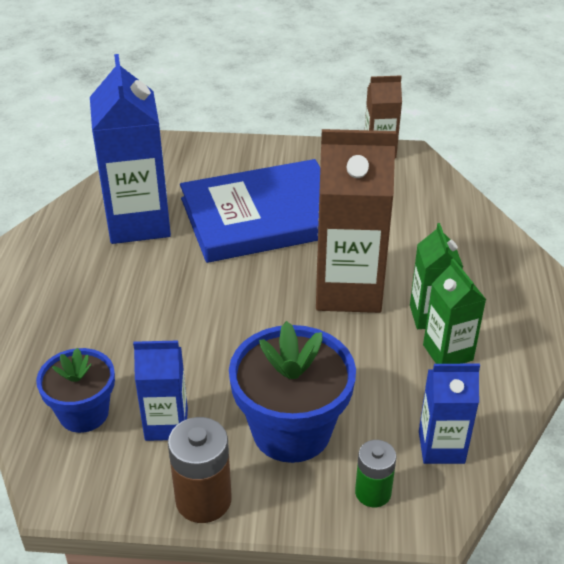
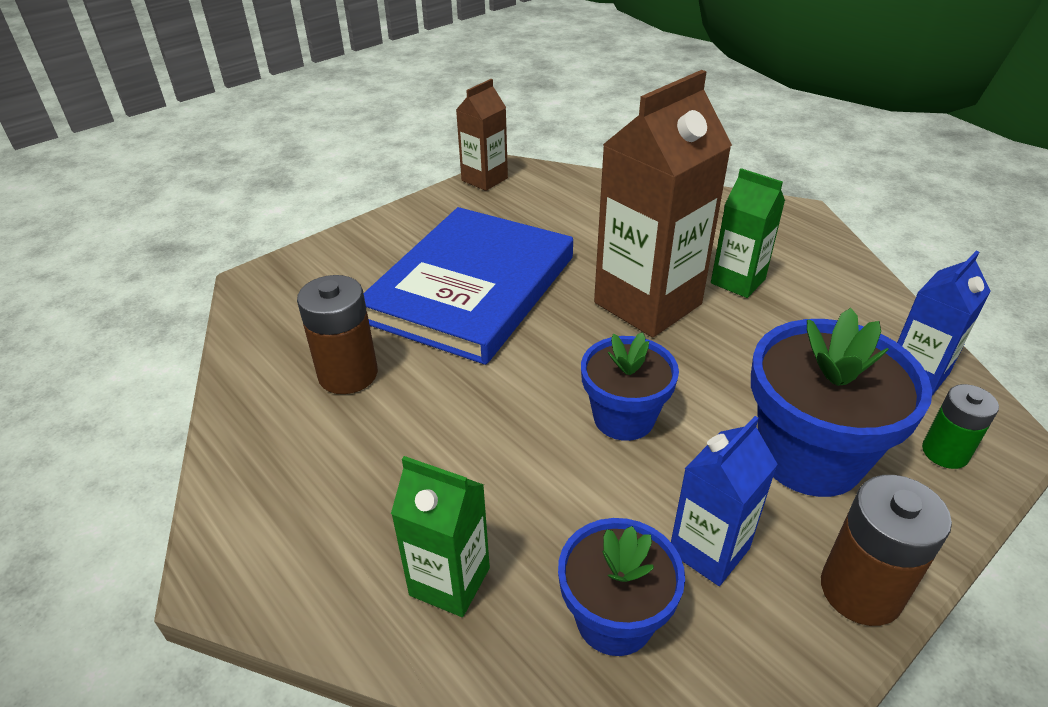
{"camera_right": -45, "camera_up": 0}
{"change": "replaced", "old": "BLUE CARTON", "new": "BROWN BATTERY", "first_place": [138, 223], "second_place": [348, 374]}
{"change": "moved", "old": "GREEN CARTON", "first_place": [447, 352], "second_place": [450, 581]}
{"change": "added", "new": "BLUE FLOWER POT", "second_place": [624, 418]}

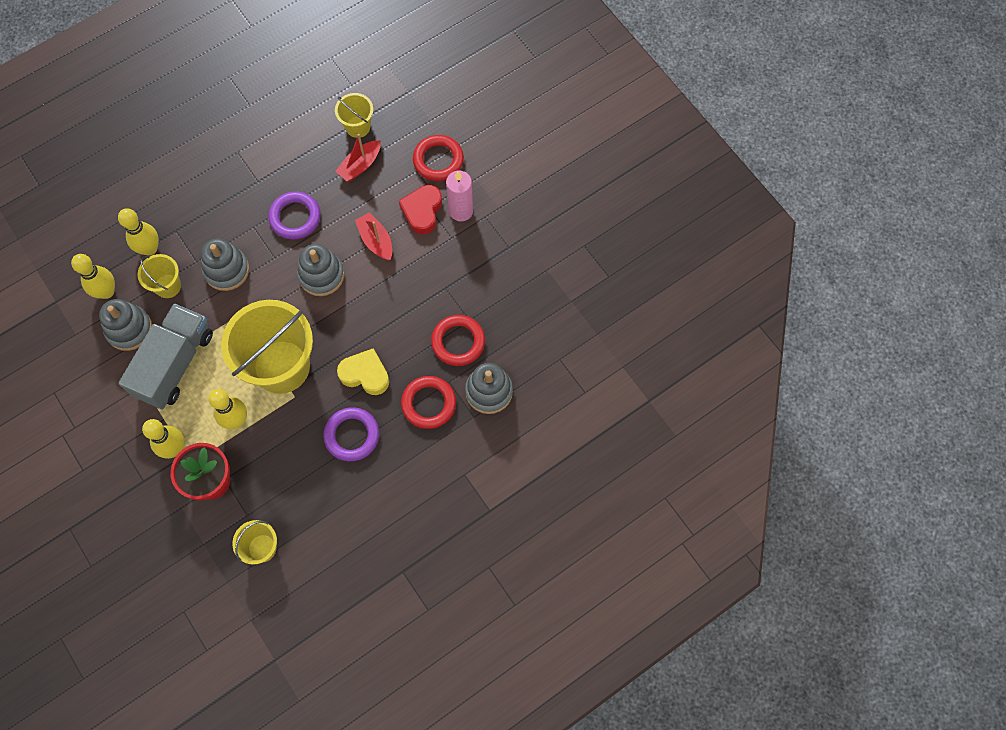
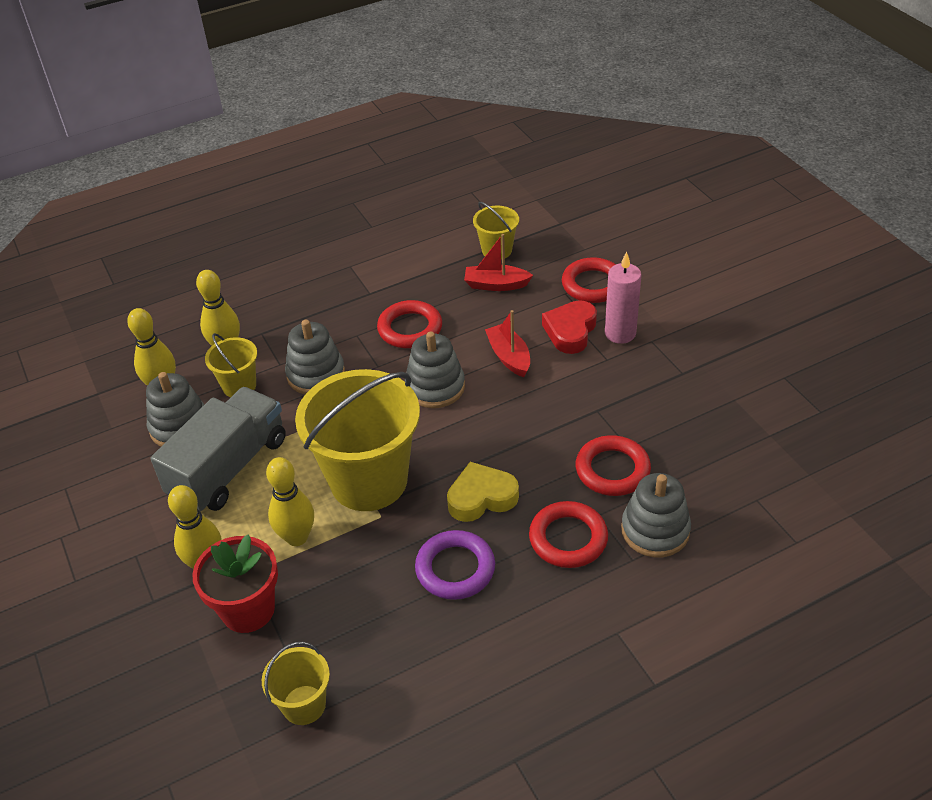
{"camera_right": 10, "camera_up": -25}
{"change": "turned", "old": "RED BOAT", "first_place": [360, 165], "second_place": [496, 285], "degrees": 45}
{"change": "recoloured", "old": "PURPLE RING", "new": "RED RING", "first_place": [295, 217], "second_place": [410, 329]}
{"change": "turned", "old": "YELLOW HEART", "first_place": [365, 374], "second_place": [481, 497], "degrees": -45}

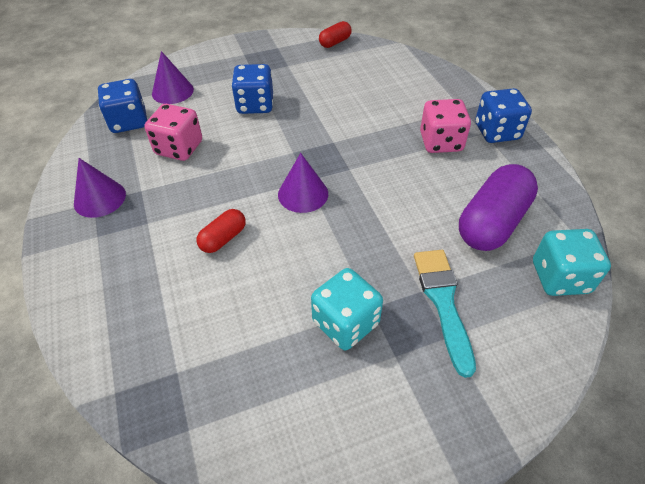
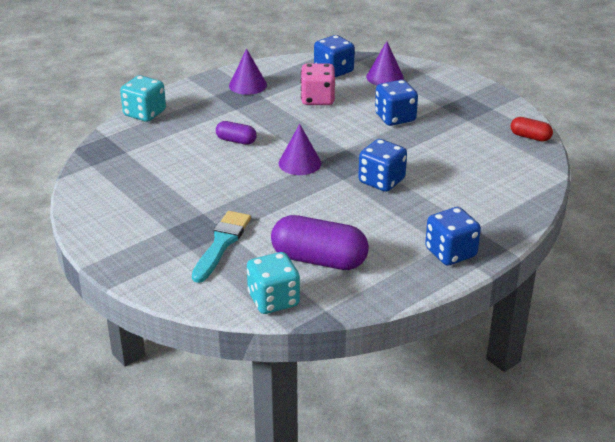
{"camera_right": 70, "camera_up": -15}
{"change": "removed", "old": "PINK DICE", "first_place": [441, 142]}
{"change": "recoloured", "old": "RED CAPSULE", "new": "PURPLE CAPSULE", "first_place": [223, 238], "second_place": [236, 141]}
{"change": "turned", "old": "TURQUOISE BRUSH", "first_place": [443, 302], "second_place": [221, 243], "degrees": -45}
{"change": "moved", "old": "TURQUOISE DICE", "first_place": [345, 323], "second_place": [144, 113]}
{"change": "added", "new": "BLUE DICE", "second_place": [381, 181]}

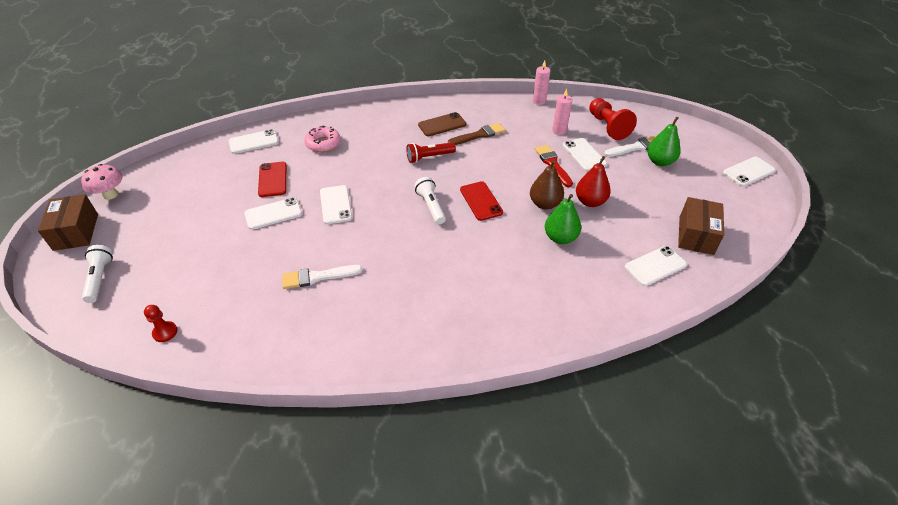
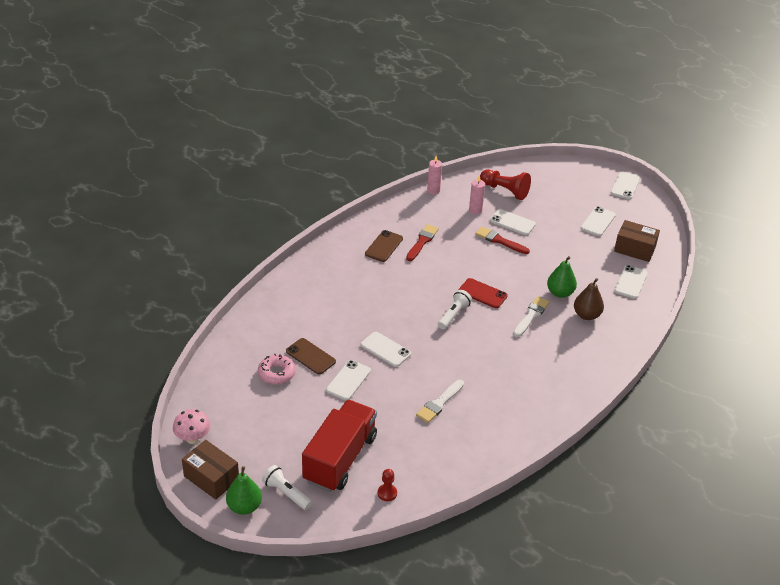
{"camera_right": -40, "camera_up": -5}
{"change": "moved", "old": "GREEN PEAR", "first_place": [660, 161], "second_place": [244, 507]}
{"change": "recoloured", "old": "BROWN BRUSH", "new": "RED BRUSH", "first_place": [479, 135], "second_place": [422, 242]}
{"change": "moved", "old": "PINK DONUT", "first_place": [323, 143], "second_place": [276, 373]}
{"change": "moved", "old": "WHITE PHONE", "first_place": [254, 142], "second_place": [598, 222]}
{"change": "moved", "old": "WHITE BRUSH", "first_place": [635, 147], "second_place": [531, 316]}
{"change": "removed", "old": "RED FLASHLIGHT", "first_place": [429, 157]}
{"change": "removed", "old": "RED PEAR", "first_place": [590, 202]}
{"change": "moved", "old": "BROWN PEAR", "first_place": [544, 204], "second_place": [586, 315]}
{"change": "recoloured", "old": "RED PHONE", "new": "BROWN PHONE", "first_place": [273, 179], "second_place": [310, 356]}
{"change": "turned", "old": "WHITE FLASHLIGHT", "first_place": [431, 206], "second_place": [453, 315], "degrees": 90}
{"change": "turned", "old": "BROWN BOX", "first_place": [696, 235], "second_place": [634, 249], "degrees": -45}
{"change": "added", "new": "RED TRUCK", "second_place": [340, 458]}

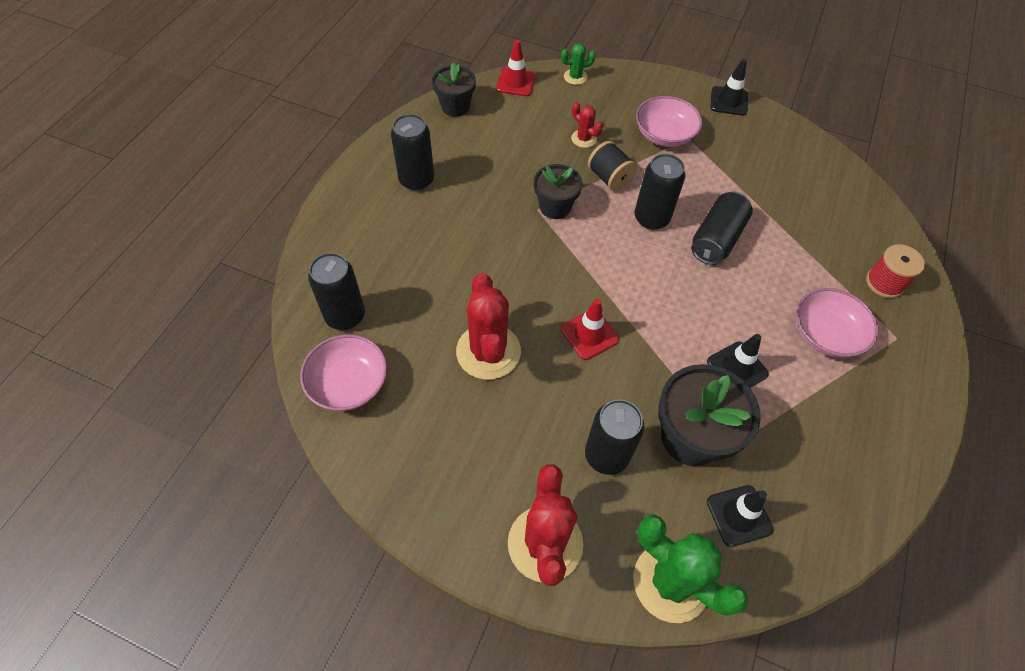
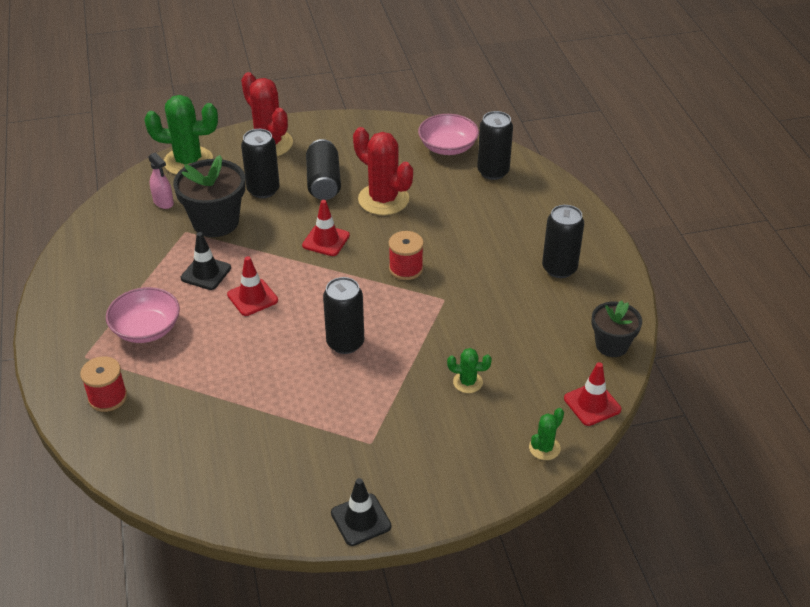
{"camera_right": 145, "camera_up": -15}
{"change": "removed", "old": "PINK BOWL", "first_place": [664, 135]}
{"change": "recoloured", "old": "RED CACTUS", "new": "GREEN CACTUS", "first_place": [584, 139], "second_place": [468, 382]}
{"change": "removed", "old": "BLACK SPOOL", "first_place": [609, 178]}
{"change": "removed", "old": "BLACK FLOWER POT", "first_place": [555, 207]}
{"change": "moved", "old": "BLACK CAN", "first_place": [716, 239], "second_place": [323, 182]}
{"change": "replaced", "old": "BLACK TRAFFIC CONE", "new": "PINK SPRAY BOTTLE", "first_place": [739, 515], "second_place": [163, 202]}
{"change": "added", "new": "RED SPOOL", "second_place": [406, 269]}
{"change": "added", "new": "RED TRAFFIC CONE", "second_place": [252, 297]}

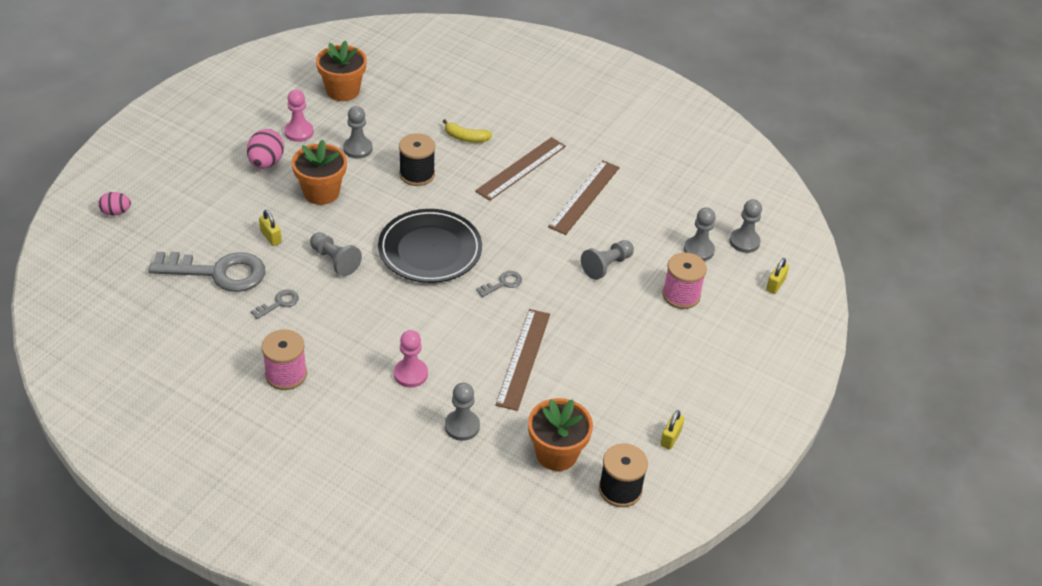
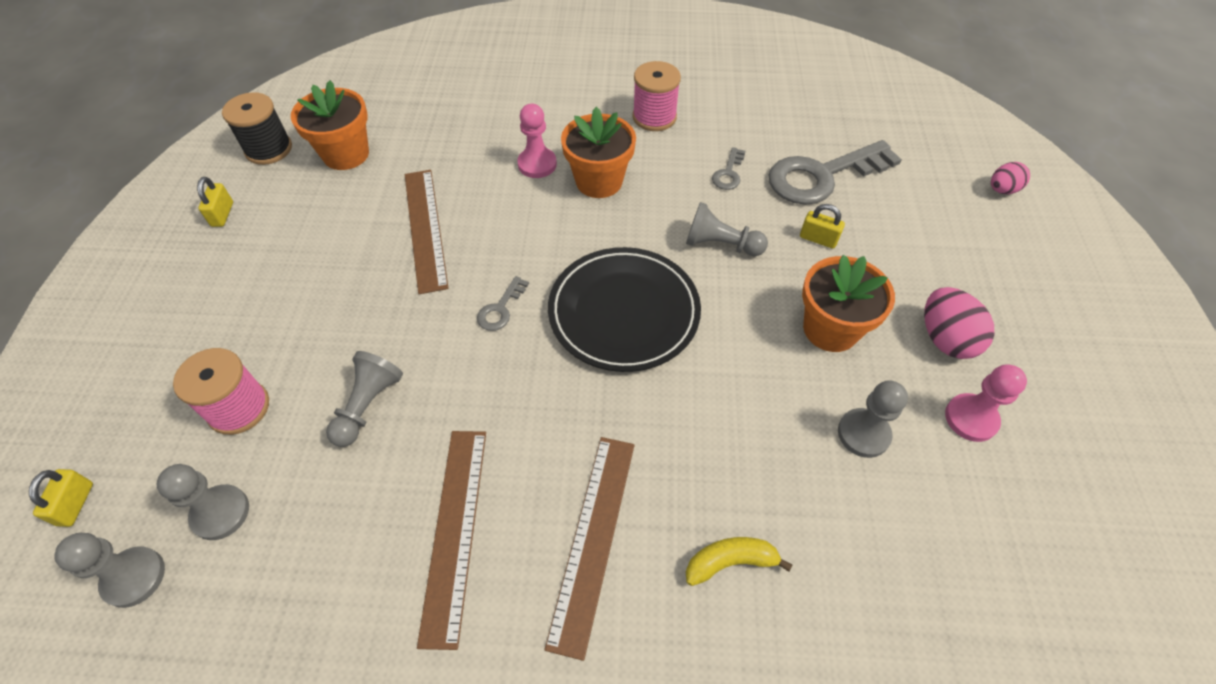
{"camera_right": 155, "camera_up": 10}
{"change": "moved", "old": "ORANGE FLOWER POT", "first_place": [343, 91], "second_place": [599, 181]}
{"change": "removed", "old": "BLACK SPOOL", "first_place": [417, 174]}
{"change": "removed", "old": "GREY PAWN", "first_place": [462, 426]}

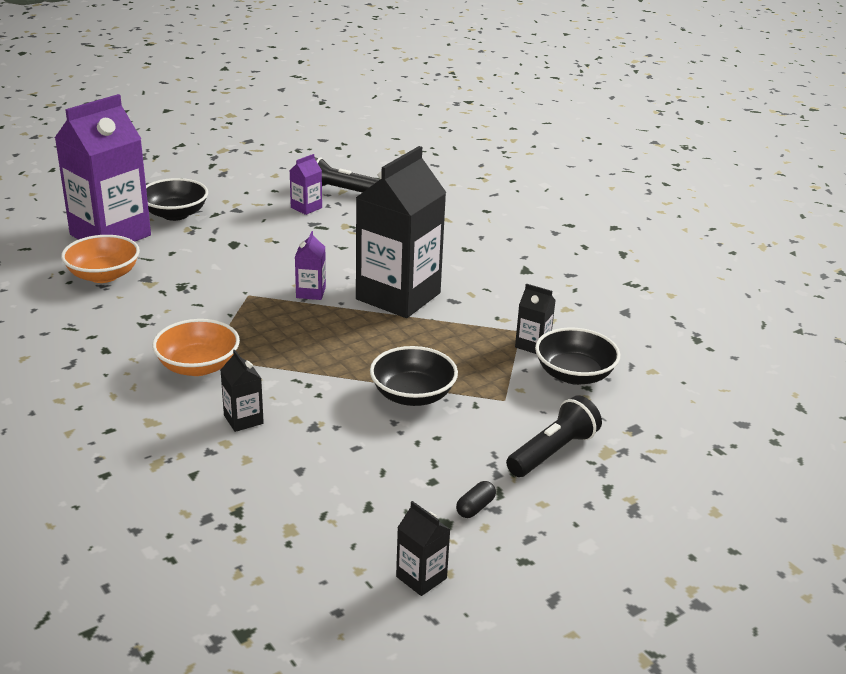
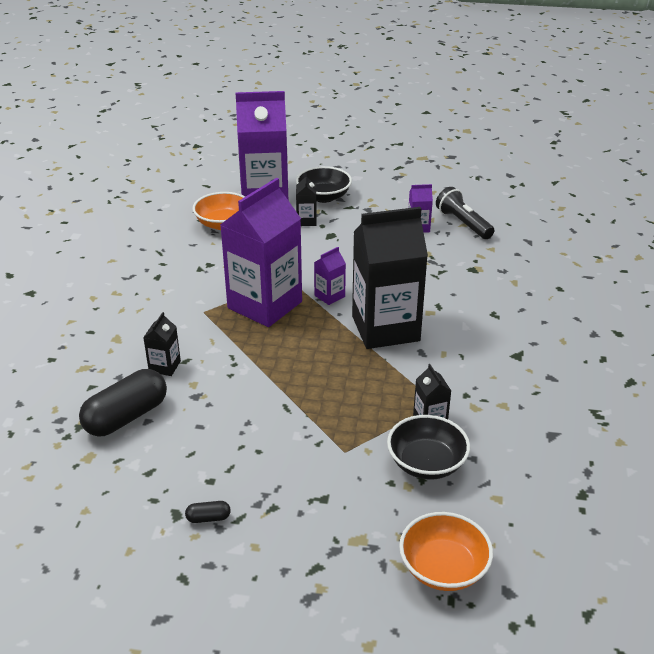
{"camera_right": 45, "camera_up": 5}
{"change": "moved", "old": "ORANGE BOWL", "first_place": [198, 366], "second_place": [443, 568]}
{"change": "removed", "old": "BLACK BOWL", "first_place": [412, 395]}
{"change": "removed", "old": "BLACK FLASHLIGHT", "first_place": [553, 452]}
{"change": "moved", "old": "BLACK CARTON", "first_place": [421, 577], "second_place": [306, 221]}
{"change": "added", "new": "PURPLE CARTON", "second_place": [265, 305]}
{"change": "added", "new": "BLACK CAPSULE", "second_place": [126, 417]}

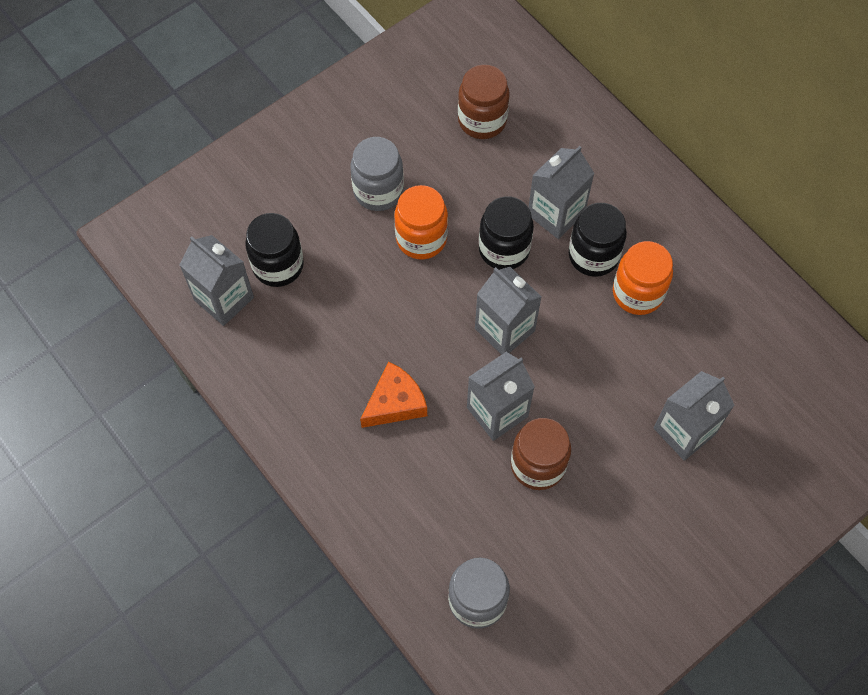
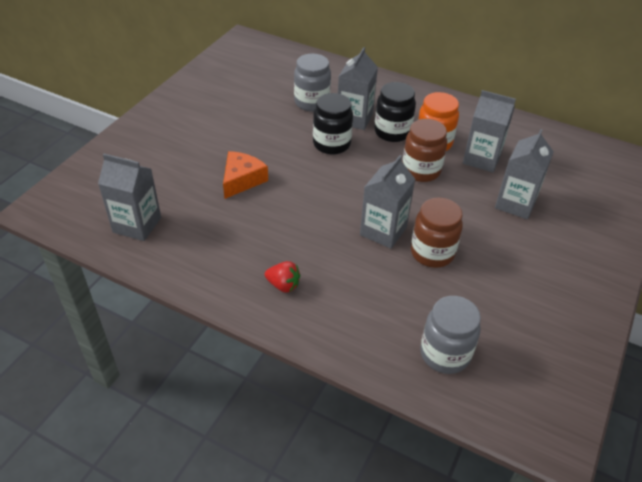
{"camera_right": -25, "camera_up": -20}
{"change": "moved", "old": "BROWN JAR", "first_place": [482, 120], "second_place": [421, 170]}
{"change": "moved", "old": "GREY JAR", "first_place": [378, 191], "second_place": [312, 102]}
{"change": "removed", "old": "ORANGE JAR", "first_place": [421, 238]}
{"change": "removed", "old": "BLACK JAR", "first_place": [278, 265]}
{"change": "moved", "old": "GREY CARTON", "first_place": [504, 329], "second_place": [481, 159]}
{"change": "moved", "old": "ORANGE CHEESE", "first_place": [395, 403], "second_place": [242, 180]}
{"change": "added", "new": "RED STRAWBERRY", "second_place": [283, 285]}

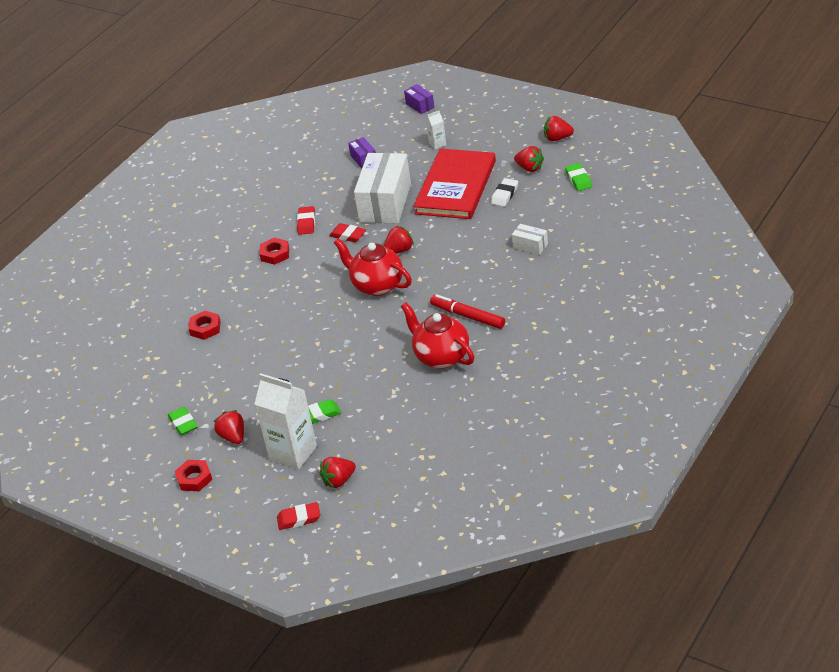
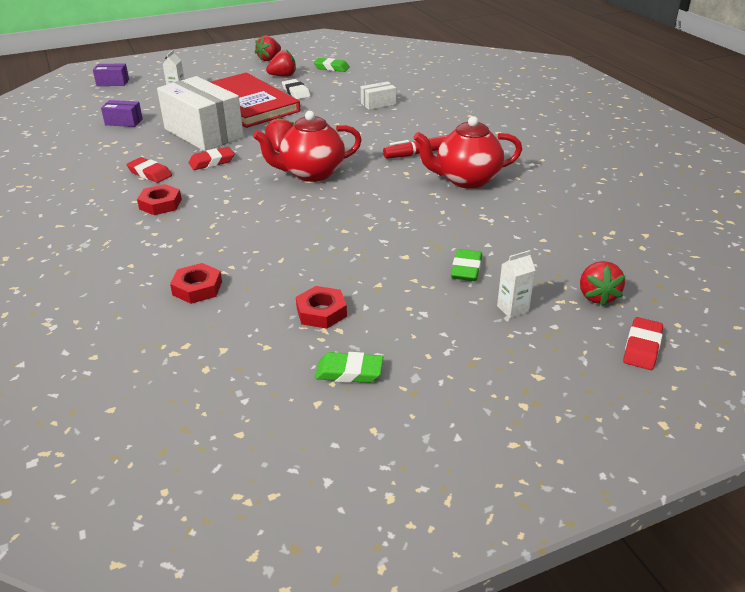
{"camera_right": -60, "camera_up": -5}
{"change": "resized", "old": "WHITE CARTON", "first_place": [293, 453], "second_place": [512, 309], "factor": 0.45}
{"change": "removed", "old": "RED STRAWBERRY", "first_place": [233, 437]}
{"change": "moved", "old": "RED NUT", "first_place": [194, 478], "second_place": [321, 312]}

